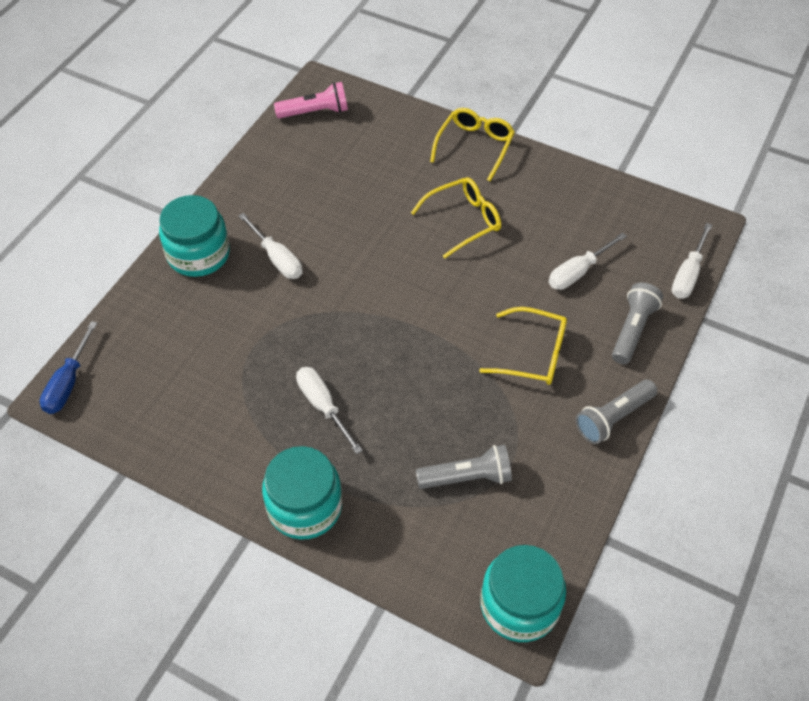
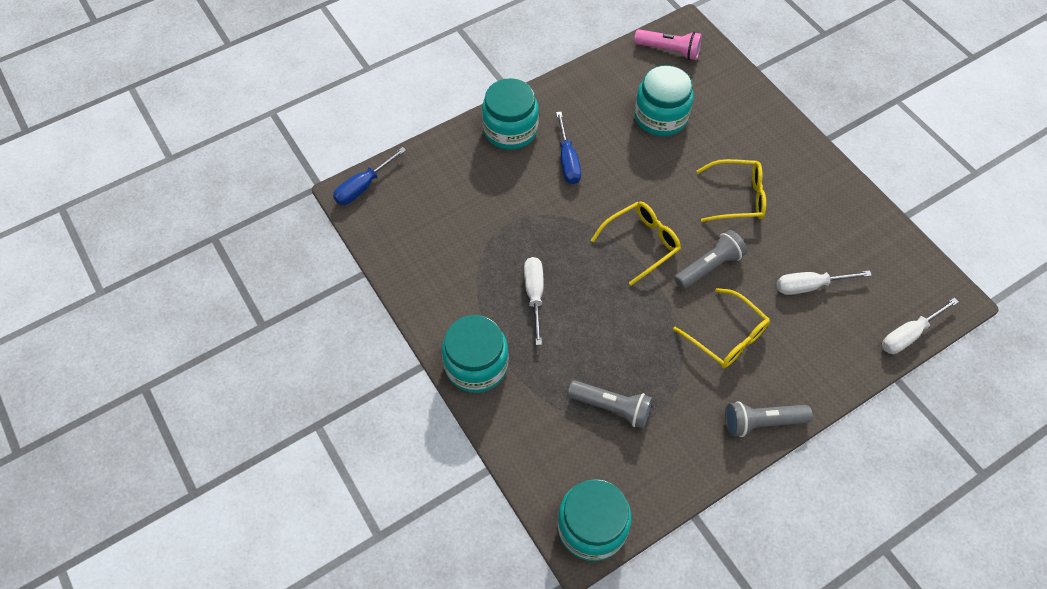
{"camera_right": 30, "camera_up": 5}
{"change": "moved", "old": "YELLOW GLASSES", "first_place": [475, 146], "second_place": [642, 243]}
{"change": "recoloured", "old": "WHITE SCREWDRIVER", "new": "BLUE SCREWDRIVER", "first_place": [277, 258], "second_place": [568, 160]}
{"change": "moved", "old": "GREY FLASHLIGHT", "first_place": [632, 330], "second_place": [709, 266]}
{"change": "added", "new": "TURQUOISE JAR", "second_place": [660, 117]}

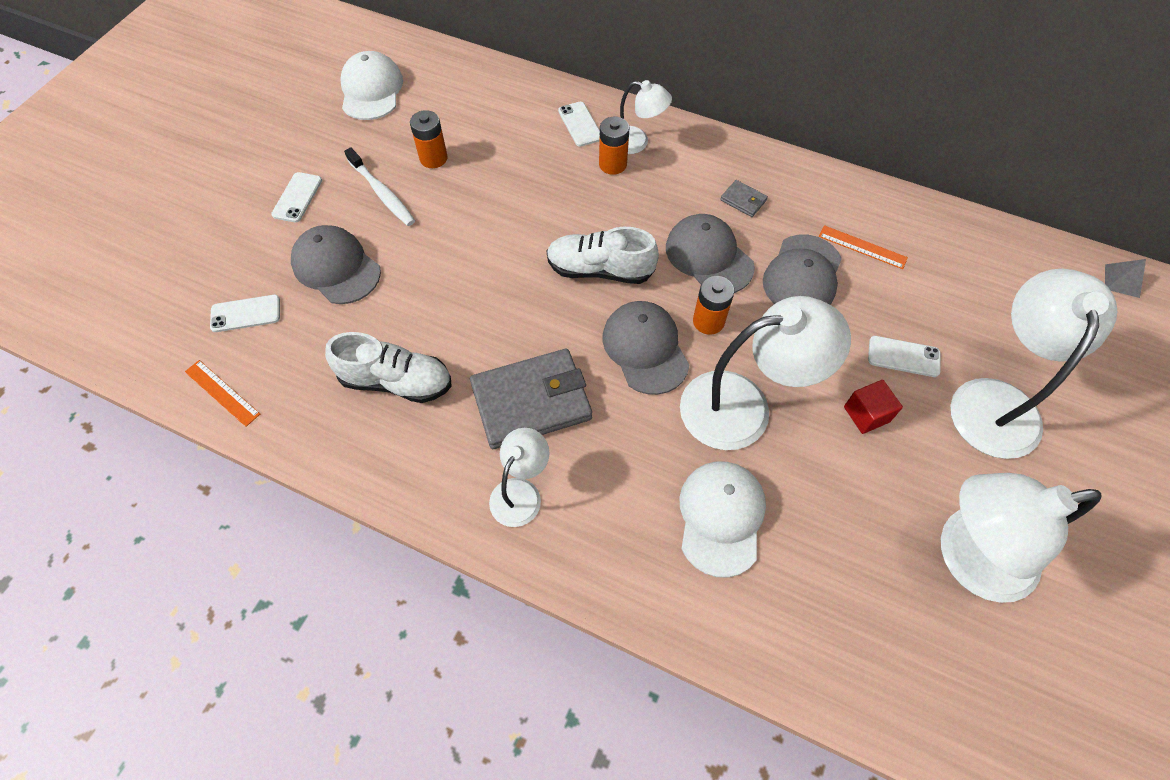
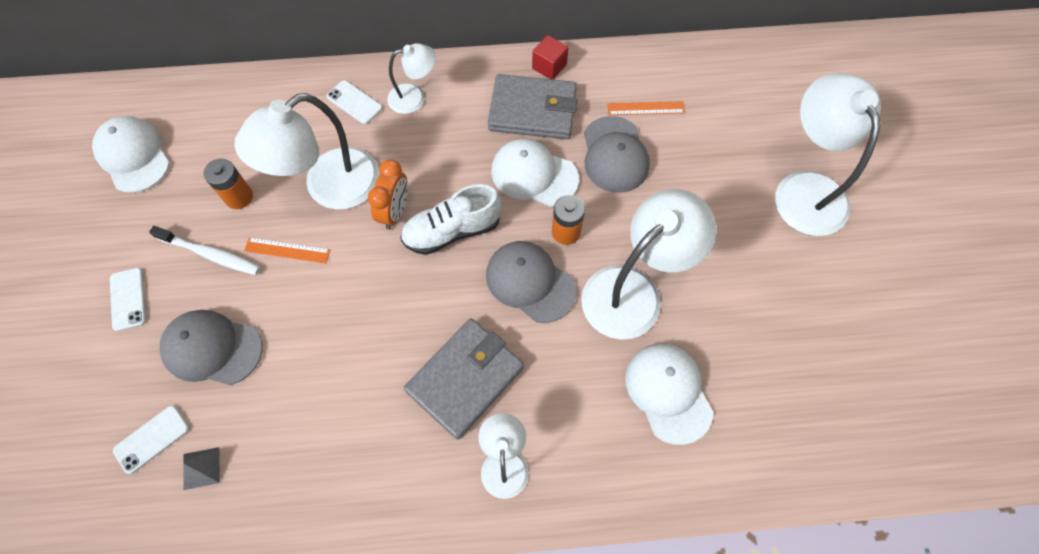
{"camera_right": -30, "camera_up": 5}
{"change": "removed", "old": "ORANGE BATTERY", "first_place": [612, 164]}
{"change": "resized", "old": "GREY WALLET", "first_place": [743, 200], "second_place": [532, 111], "factor": 2.35}
{"change": "recoloured", "old": "GREY CAP", "new": "WHITE CAP", "first_place": [709, 257], "second_place": [534, 175]}
{"change": "moved", "old": "GREY PYRAMID", "first_place": [1122, 280], "second_place": [201, 468]}
{"change": "removed", "old": "WHITE SHOE", "first_place": [396, 381]}
{"change": "removed", "old": "WHITE PHONE", "first_place": [903, 357]}
{"change": "moved", "old": "ORANGE RULER", "first_place": [222, 392], "second_place": [287, 250]}
{"change": "moved", "old": "RED CUBE", "first_place": [866, 414], "second_place": [549, 66]}
{"change": "moved", "old": "WHITE LAMP", "first_place": [968, 557], "second_place": [329, 188]}
{"change": "added", "new": "ORANGE CLOCK", "second_place": [395, 212]}

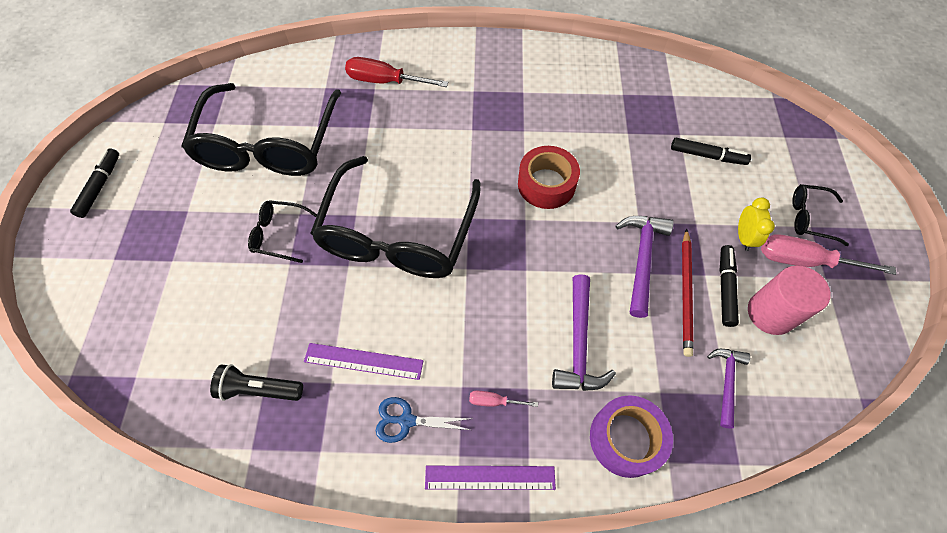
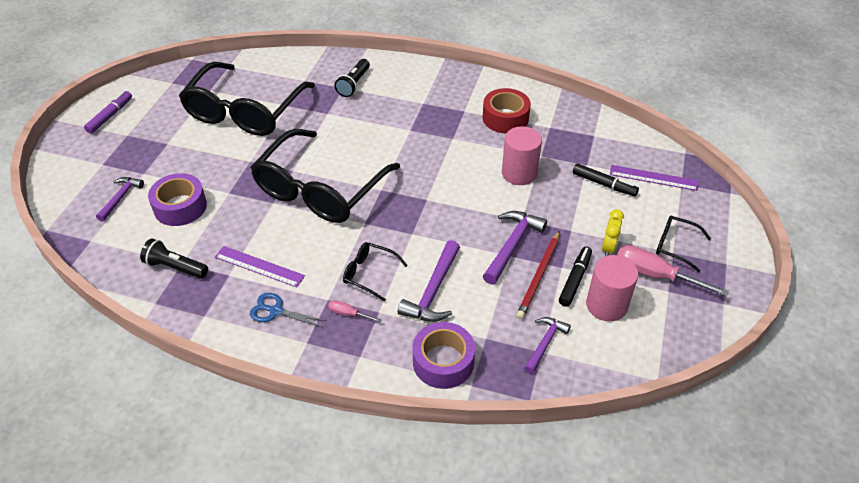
{"camera_right": 15, "camera_up": -15}
{"change": "replaced", "old": "RED SCREWDRIVER", "new": "BLACK FLASHLIGHT", "first_place": [386, 81], "second_place": [354, 84]}
{"change": "moved", "old": "RED TAPE", "first_place": [546, 184], "second_place": [505, 118]}
{"change": "recoloured", "old": "BLACK MARKER", "new": "PURPLE MARKER", "first_place": [100, 186], "second_place": [110, 116]}
{"change": "moved", "old": "BLACK GLASSES", "first_place": [279, 234], "second_place": [369, 274]}
{"change": "moved", "old": "PURPLE RULER", "first_place": [490, 477], "second_place": [653, 178]}
{"change": "added", "new": "PINK CYLINDER", "second_place": [519, 173]}
{"change": "added", "new": "PURPLE TAPE", "second_place": [180, 207]}
{"change": "added", "new": "PURPLE HAMMER", "second_place": [121, 198]}

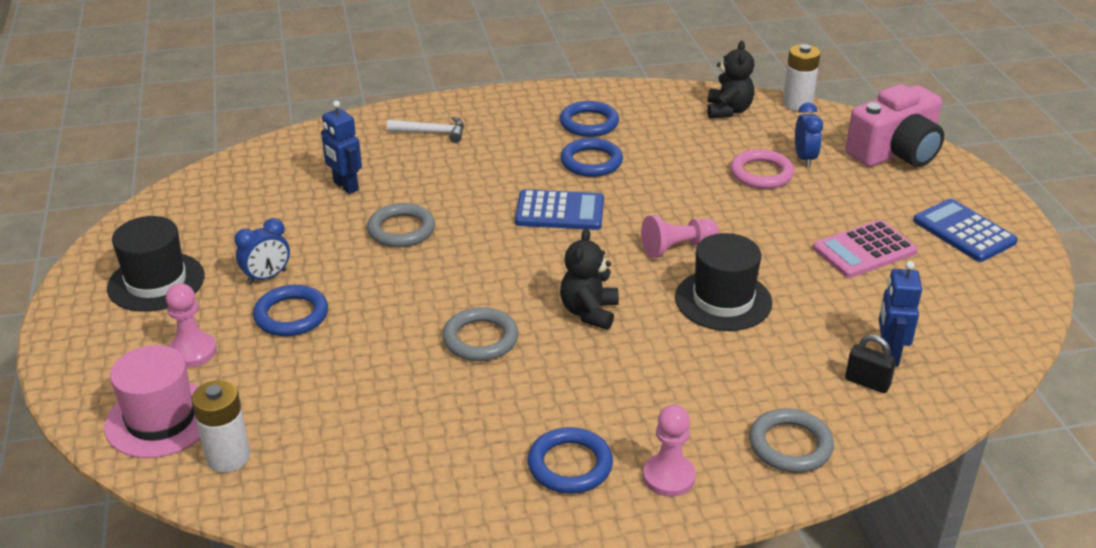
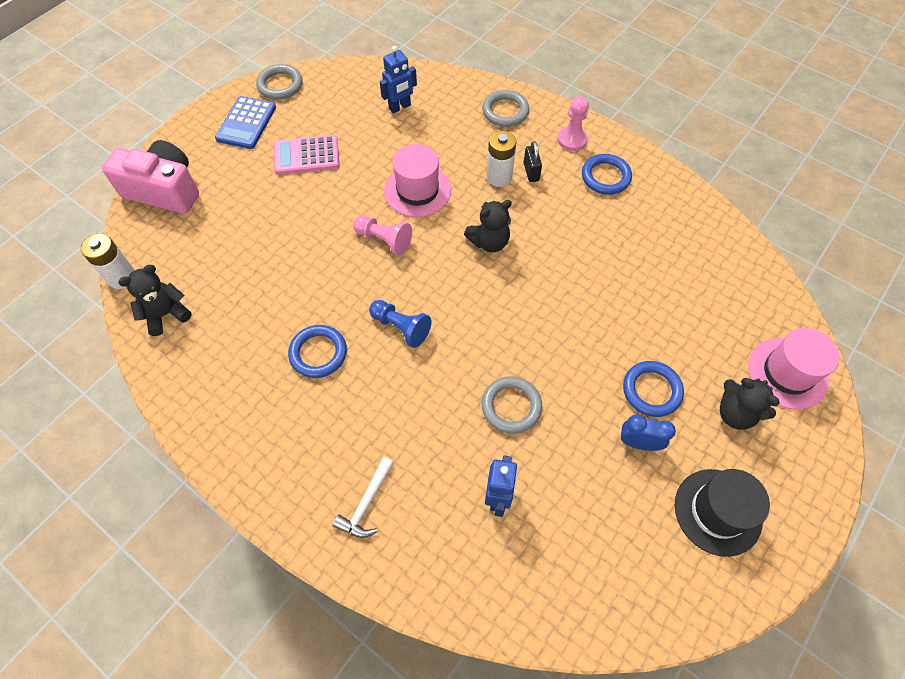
{"camera_right": -130, "camera_up": 25}
{"change": "removed", "old": "BLUE RING", "first_place": [589, 123]}
{"change": "removed", "old": "BLUE CLOCK", "first_place": [804, 158]}
{"change": "turned", "old": "WHITE HAMMER", "first_place": [432, 132], "second_place": [366, 503], "degrees": -120}
{"change": "removed", "old": "PINK RING", "first_place": [761, 173]}
{"change": "replaced", "old": "BLUE CALCULATOR", "new": "BLUE PAWN", "first_place": [559, 211], "second_place": [401, 327]}
{"change": "turned", "old": "PINK CALCULATOR", "first_place": [864, 250], "second_place": [306, 155], "degrees": 150}
{"change": "recoloured", "old": "BLACK HAT", "new": "PINK HAT", "first_place": [723, 300], "second_place": [417, 190]}
{"change": "replaced", "old": "PINK PAWN", "new": "BLACK TEDDY BEAR", "first_place": [193, 352], "second_place": [735, 413]}
{"change": "moved", "old": "GREY RING", "first_place": [480, 339], "second_place": [280, 85]}
{"change": "moved", "old": "BLACK PADLOCK", "first_place": [867, 382], "second_place": [531, 172]}
{"change": "moved", "old": "WHITE BATTERY", "first_place": [228, 457], "second_place": [499, 177]}

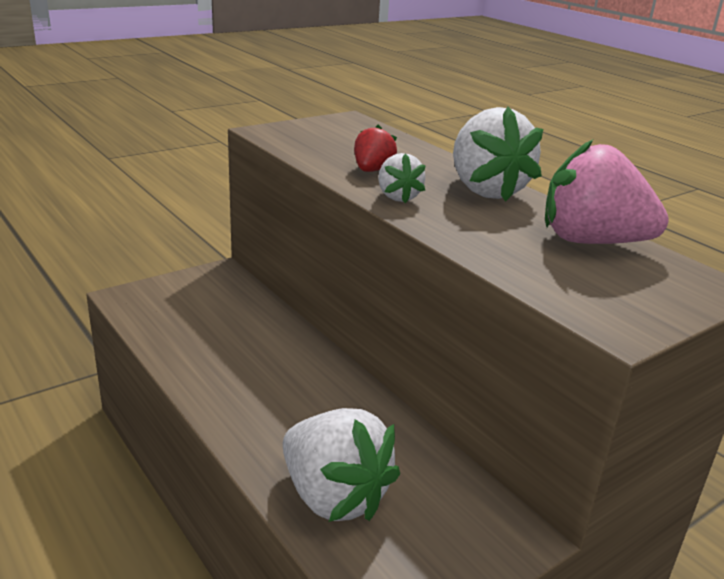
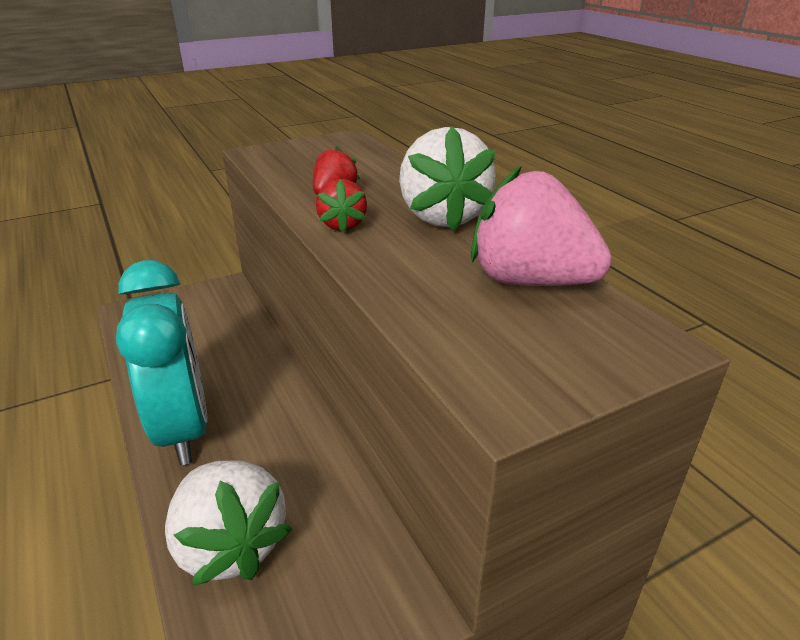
{"camera_right": 10, "camera_up": 5}
{"change": "recoloured", "old": "WHITE STRAWBERRY", "new": "RED STRAWBERRY", "first_place": [398, 197], "second_place": [342, 225]}
{"change": "added", "new": "TURQUOISE CLOCK", "second_place": [183, 428]}

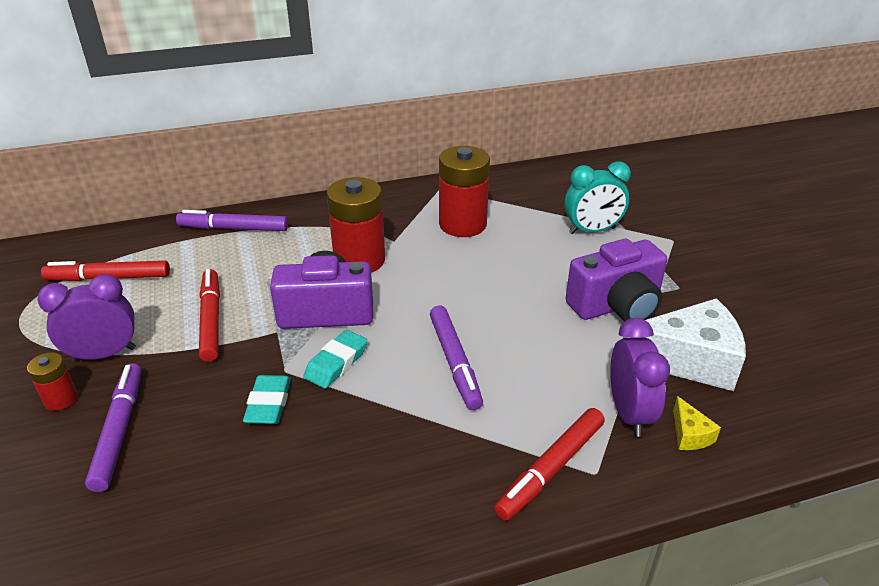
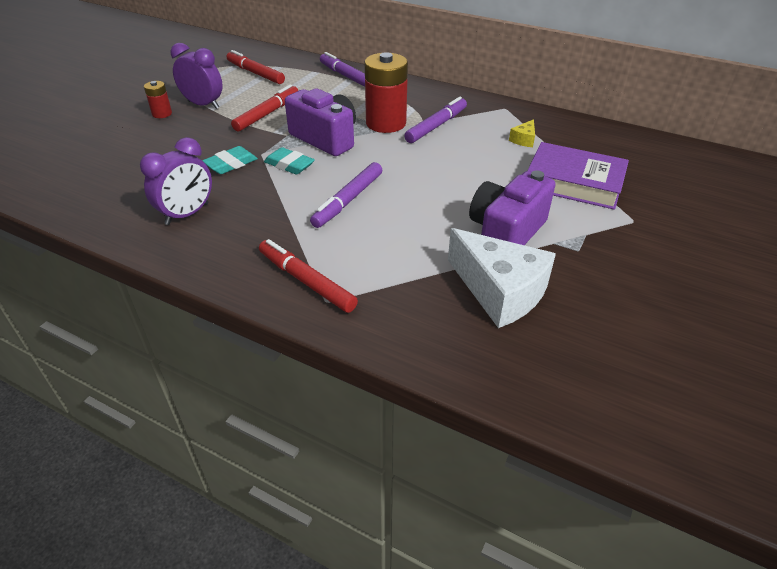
{"camera_right": 45, "camera_up": 5}
{"change": "removed", "old": "RED BATTERY", "first_place": [462, 224]}
{"change": "replaced", "old": "TURQUOISE CLOCK", "new": "PURPLE BOOK", "first_place": [592, 231], "second_place": [574, 182]}
{"change": "turned", "old": "PURPLE CAMERA", "first_place": [616, 306], "second_place": [506, 232], "degrees": 105}
{"change": "moved", "old": "PURPLE CLOCK", "first_place": [629, 413], "second_place": [187, 214]}
{"change": "turned", "old": "TURQUOISE ERASER", "first_place": [336, 363], "second_place": [289, 165], "degrees": 45}
{"change": "moved", "old": "PURPLE MARKER", "first_place": [119, 430], "second_place": [436, 126]}
{"change": "moved", "old": "YELLOW CHEESE", "first_place": [689, 434], "second_place": [523, 140]}
{"change": "turned", "old": "RED MARKER", "first_place": [551, 469], "second_place": [306, 281], "degrees": 45}

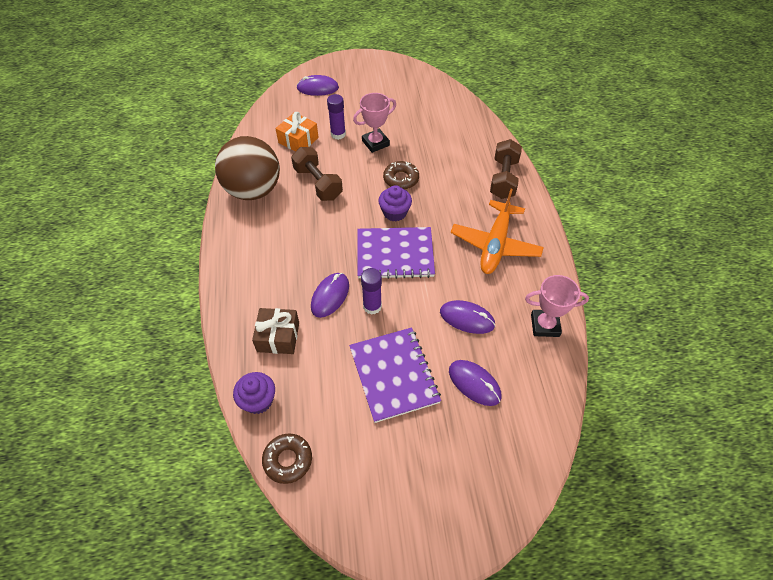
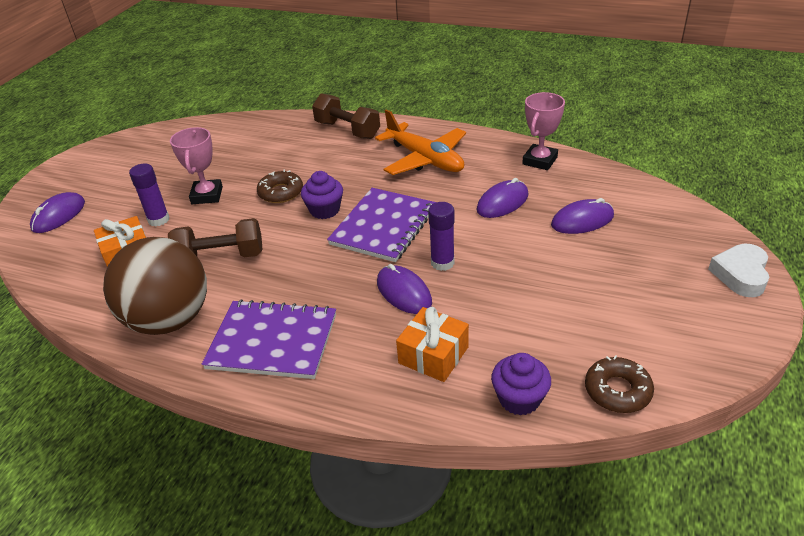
{"camera_right": -60, "camera_up": -15}
{"change": "recoloured", "old": "BROWN GIFT", "new": "ORANGE GIFT", "first_place": [278, 337], "second_place": [433, 355]}
{"change": "moved", "old": "PURPLE NOTEBOOK", "first_place": [393, 375], "second_place": [272, 341]}
{"change": "added", "new": "WHITE HEART", "second_place": [740, 274]}

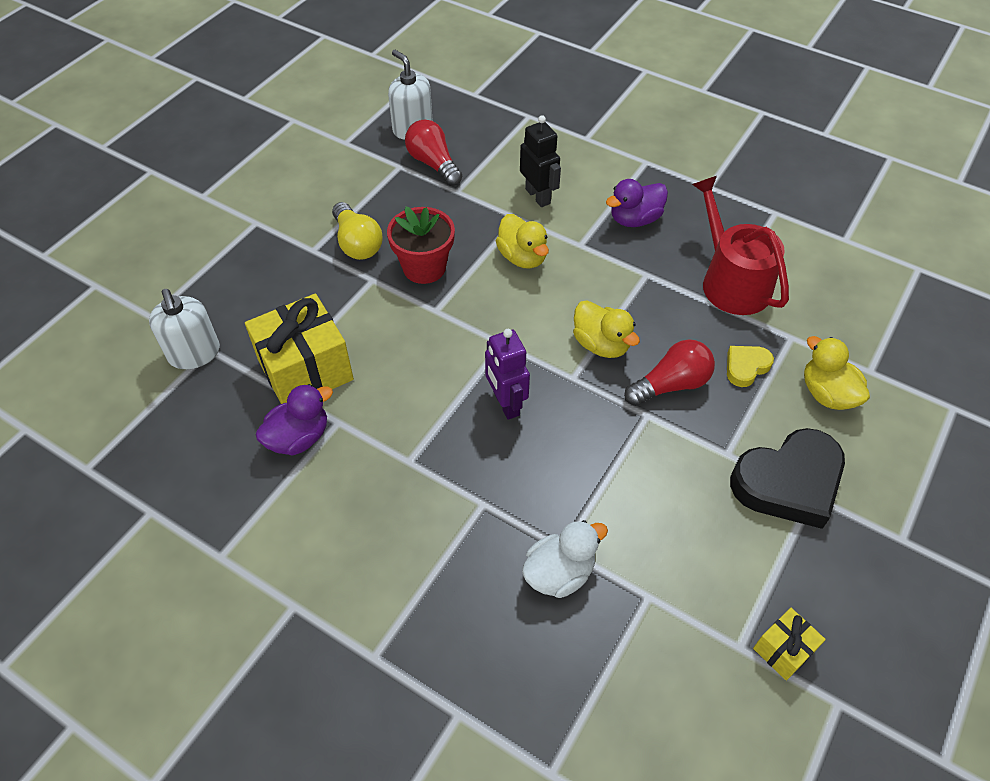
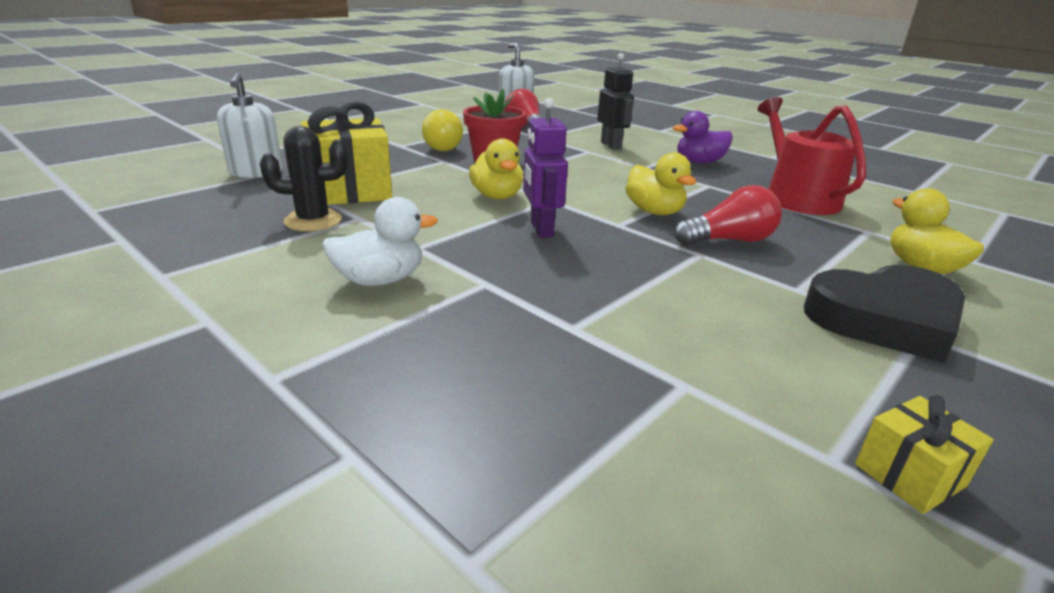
{"camera_right": 10, "camera_up": -25}
{"change": "moved", "old": "YELLOW DUCK", "first_place": [522, 257], "second_place": [497, 196]}
{"change": "removed", "old": "YELLOW HEART", "first_place": [746, 367]}
{"change": "replaced", "old": "PURPLE DUCK", "new": "BLACK CACTUS", "first_place": [299, 438], "second_place": [313, 221]}
{"change": "moved", "old": "WHITE DUCK", "first_place": [559, 573], "second_place": [380, 280]}

